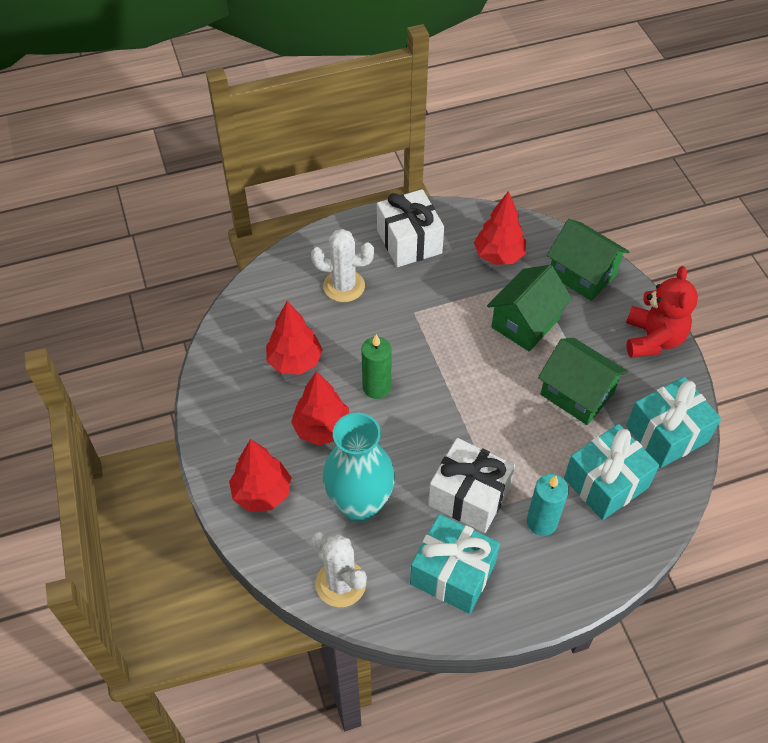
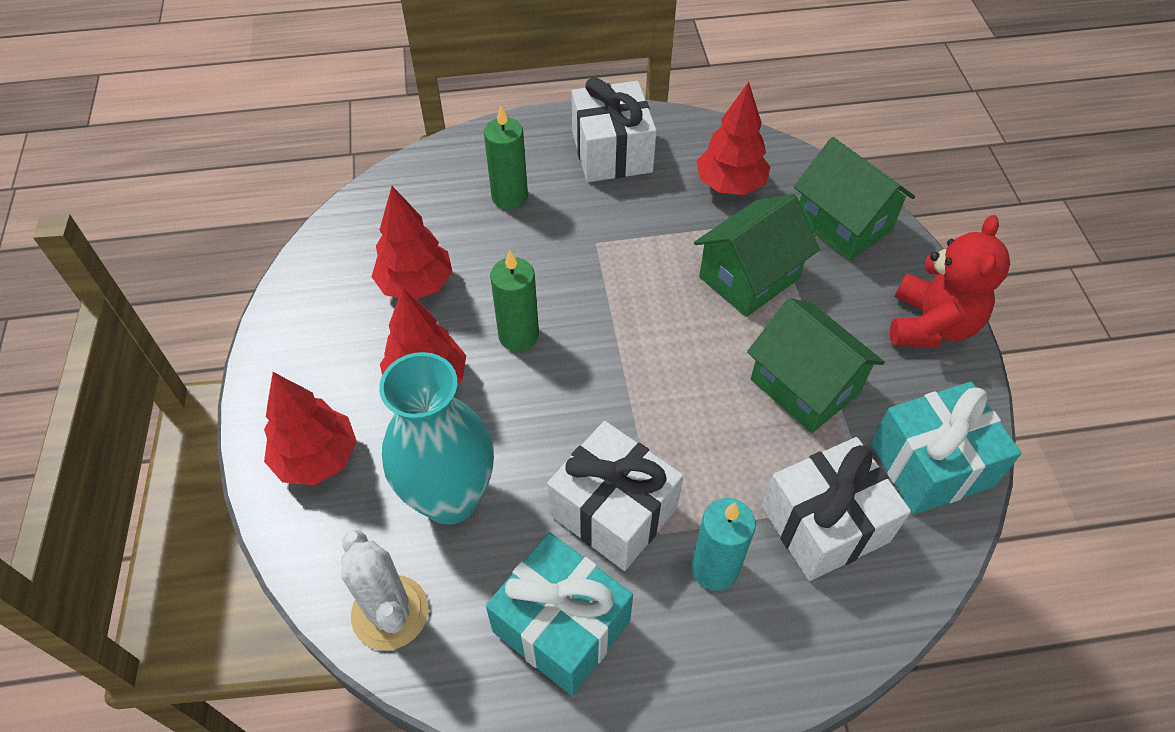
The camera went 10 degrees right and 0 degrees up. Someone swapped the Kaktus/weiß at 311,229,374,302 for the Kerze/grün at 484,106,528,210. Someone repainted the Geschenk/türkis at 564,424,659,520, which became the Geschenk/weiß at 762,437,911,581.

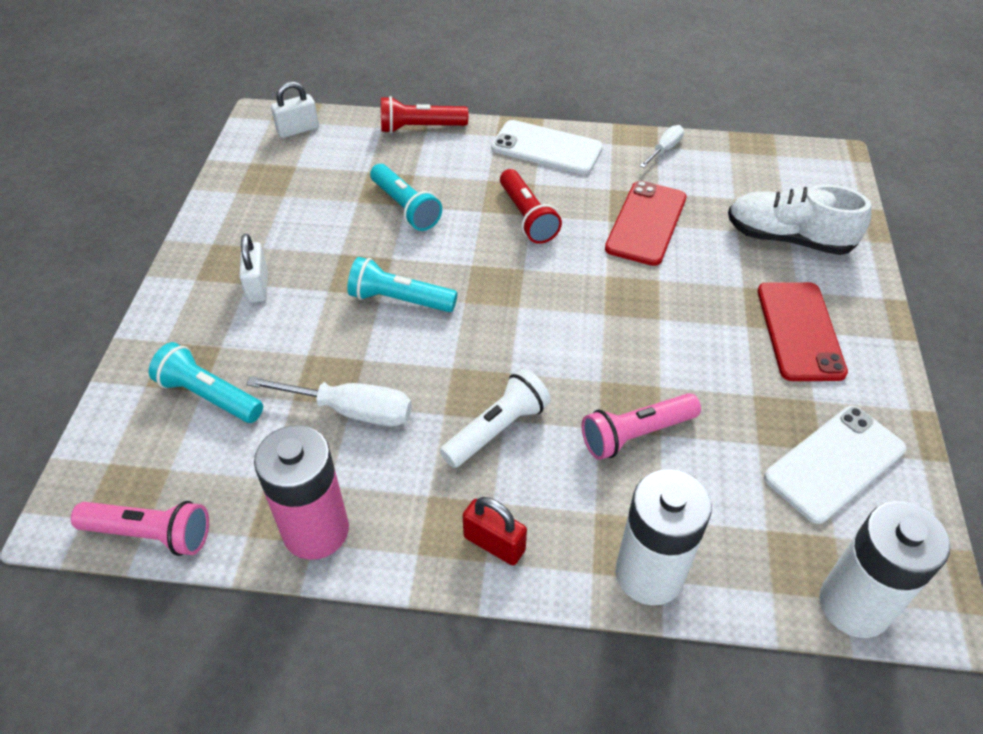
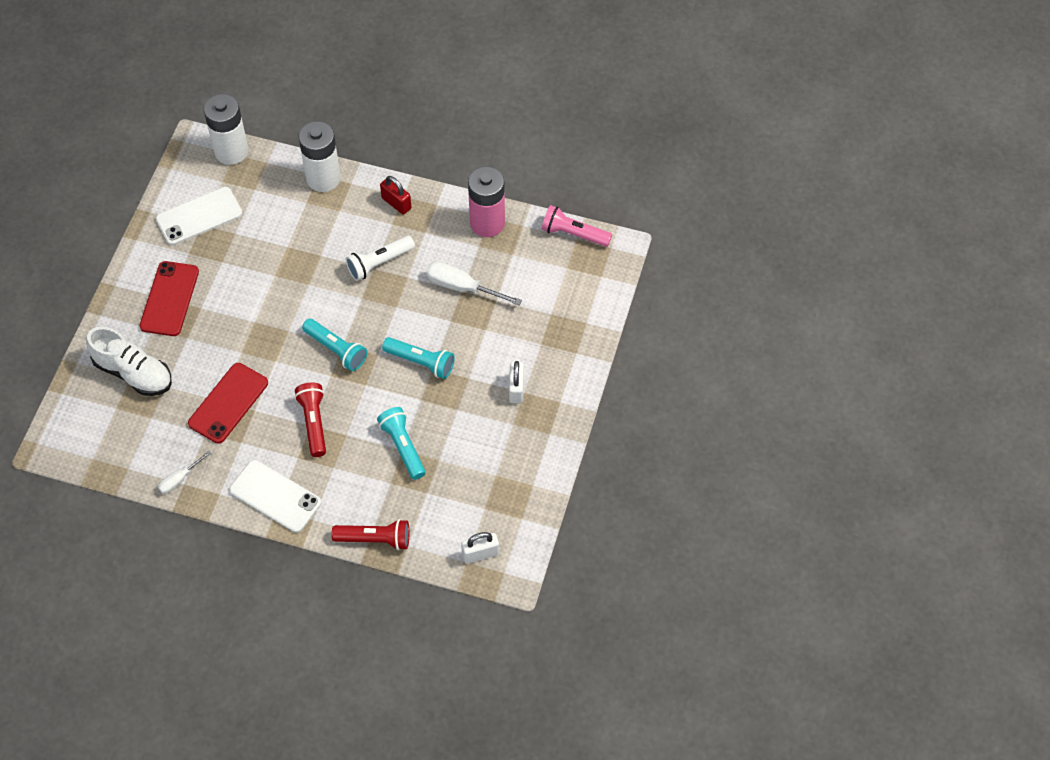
The camera went 170 degrees left and 10 degrees up. Someone carried the Taschenlampe/türkis from 149,342,263,423 to 302,319,368,371. Someone took away the Taschenlampe/rosa at 582,393,701,460.

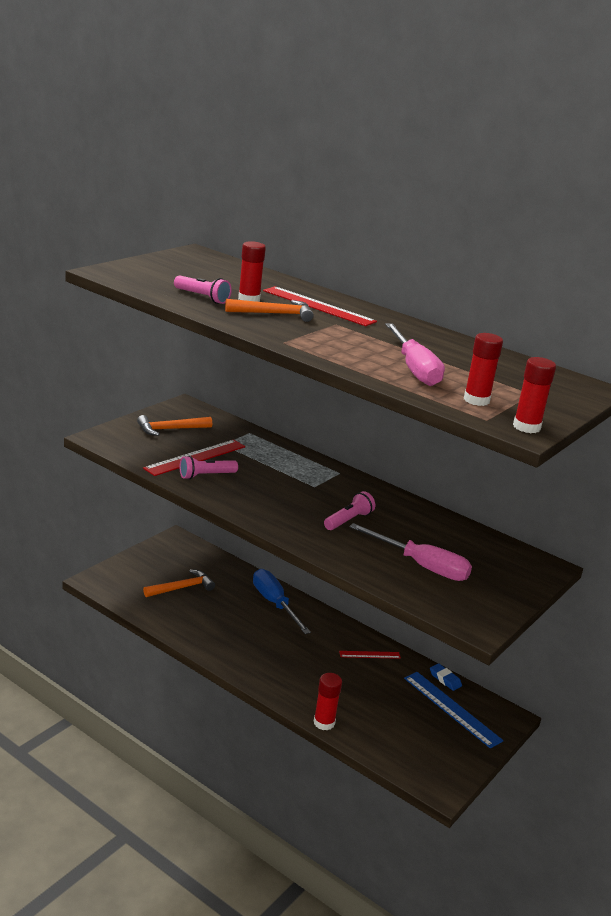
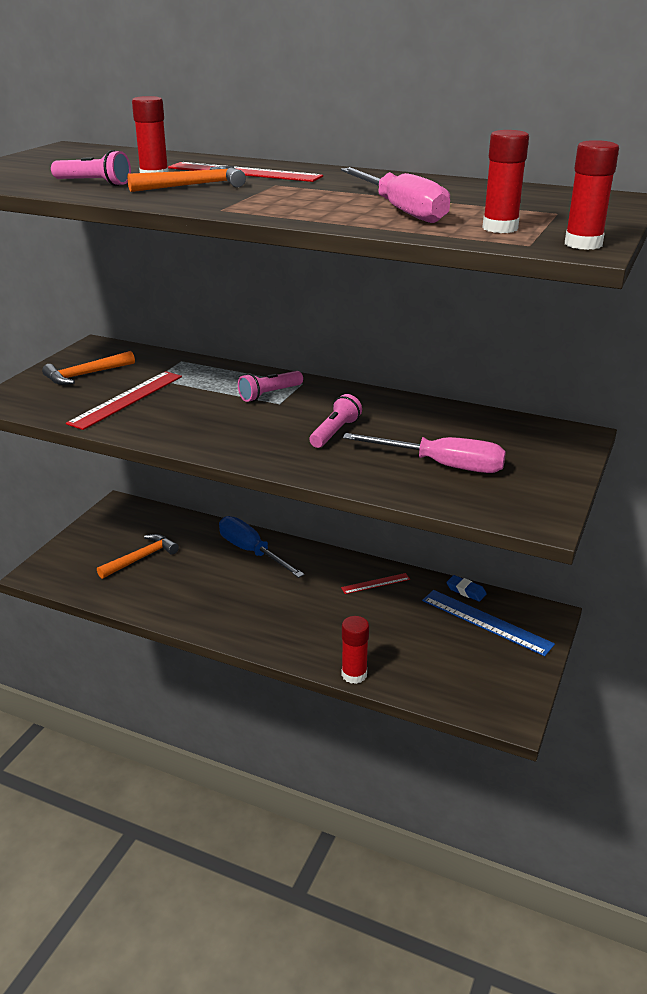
The camera went 10 degrees left and 5 degrees up. Someone carried the Taschenlampe/rosa from 180,456,238,479 to 238,371,303,402.

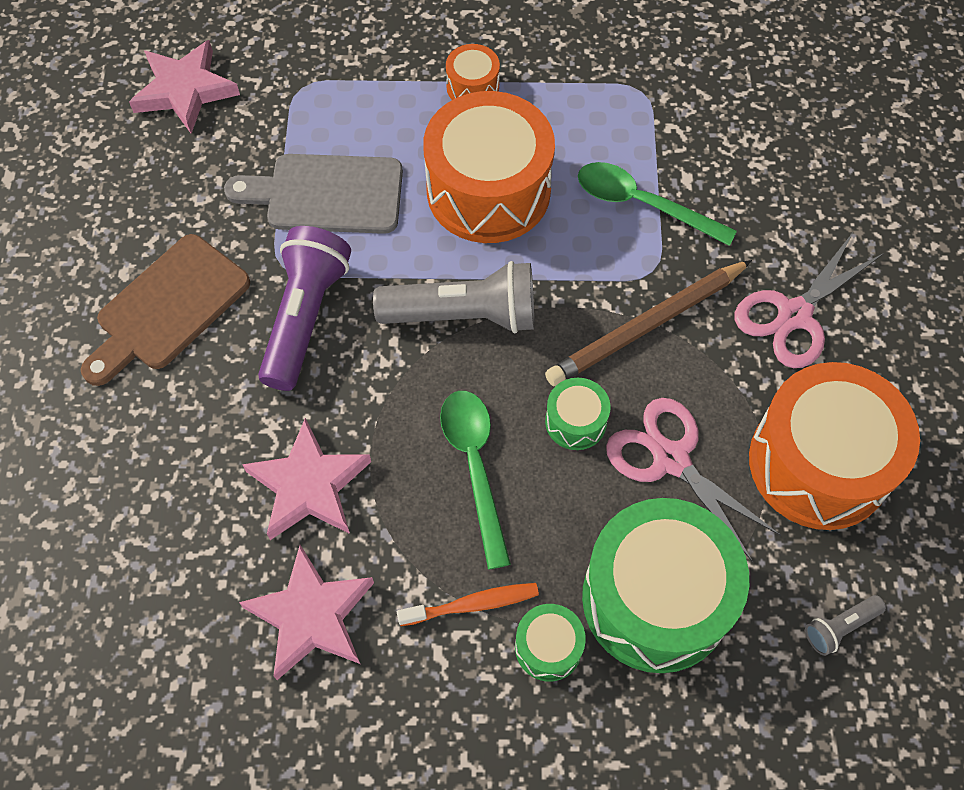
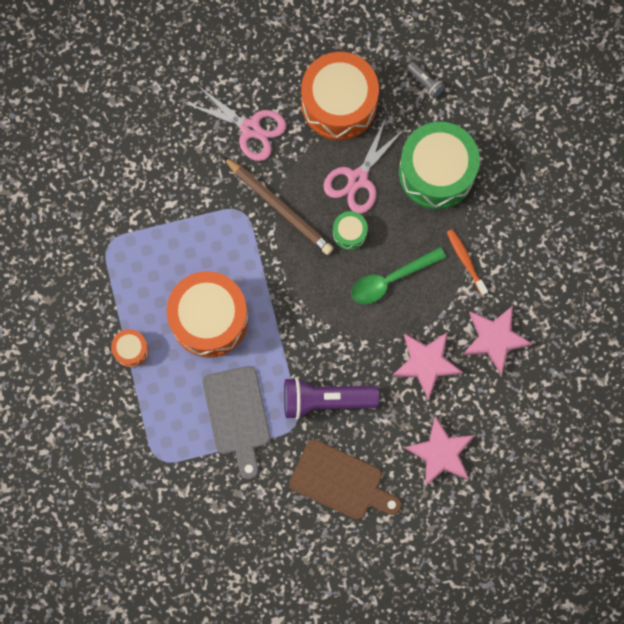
The camera went 105 degrees left and 15 degrees up. Someone carried the Stern/rosa from 129,40,240,134 to 405,416,475,486. Someone took away the Löffel/grün at 578,162,737,246. Someone took away the Taschenlampe/grau at 373,261,535,333. Someone took away the Trommel/grün at 515,604,586,682.

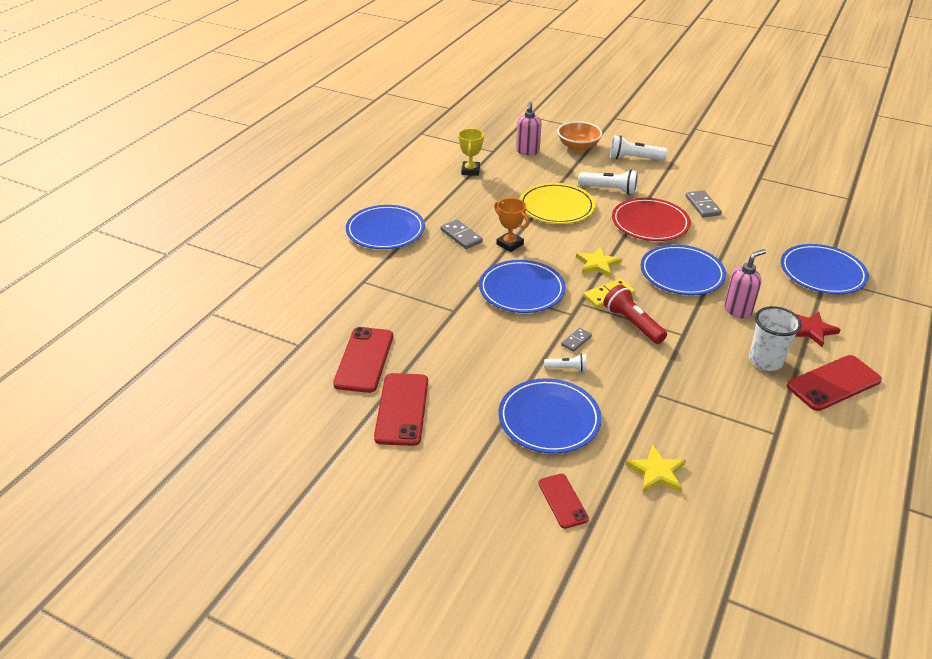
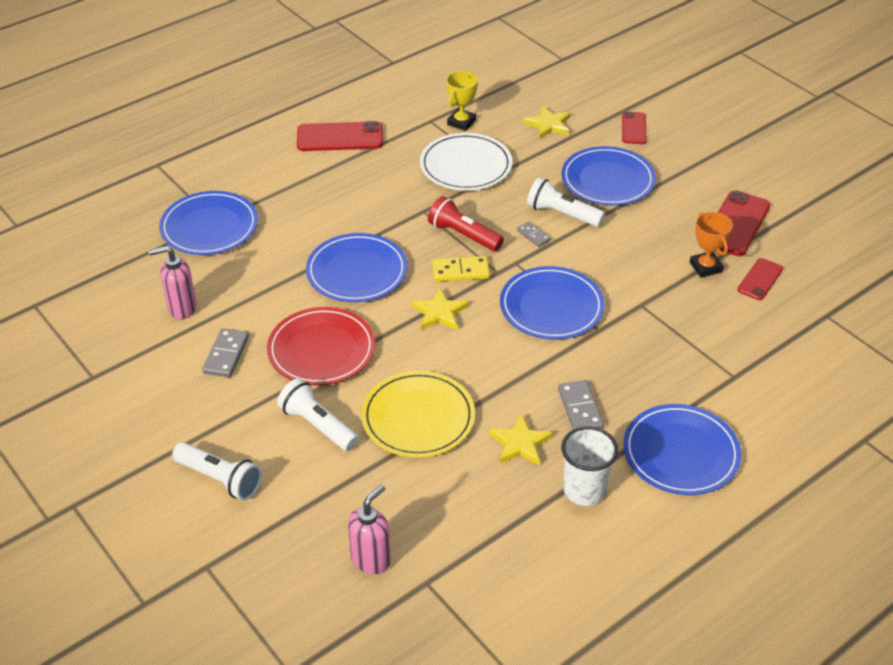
The camera went 155 degrees left and 5 degrees up. Someone took away the Schüssel/orange at 557,121,602,151. Someone carried the Pokal/gelb from 458,128,484,176 to 446,71,478,131. Someone carried the Pokal/orange from 494,198,529,252 to 690,212,733,278. Someone carried the Seifenspender/rosa from 724,249,766,319 to 148,246,197,319. Someone rotated the Taschenlampe/rot at 603,285,667,344 by 135 degrees clockwise. Someone carried the Becher/weiß from 749,306,802,371 to 561,426,618,506. Someone took away the Stern/rot at 795,312,841,347. Someone scaled the Handy/rot at 333,327,393,393 by 0.60. Someone rotated the Dominostein/grau at 561,328,592,352 by 75 degrees clockwise. Someone scaled the Taschenlampe/weiß at 544,354,587,372 by 1.79. Someone put down the Teller/weiß at 420,133,512,191. Someone put down the Stern/gelb at 489,413,553,466.

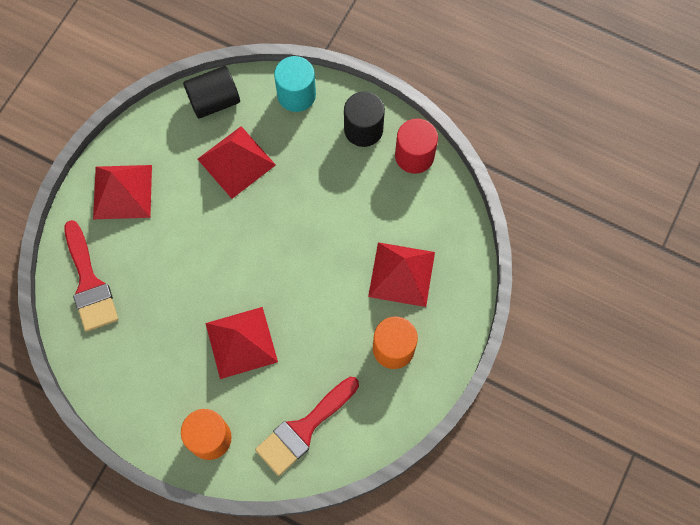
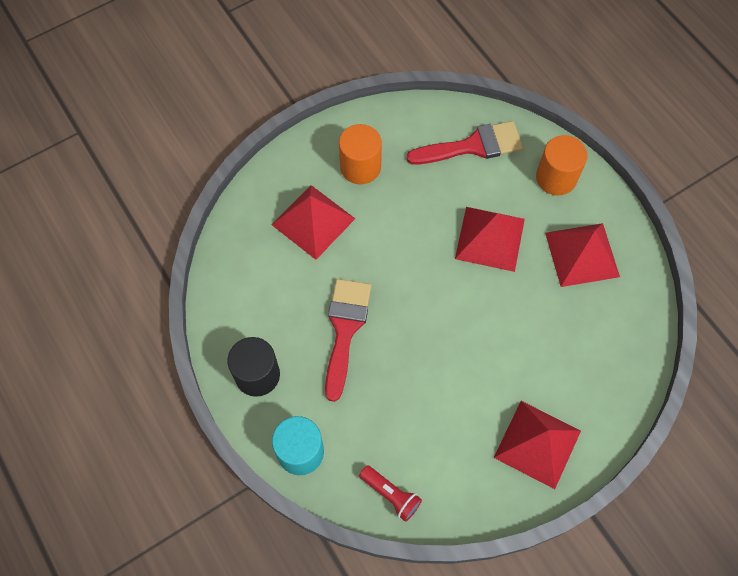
The camera went 150 degrees left and 5 degrees down. Someone swapped the Vollzylinder/schwarz at 183,66,240,119 for the Taschenlampe/rot at 359,465,422,522. Someone took away the Vollzylinder/rot at 395,119,438,174. Someone carried the Pyramide/rot from 198,126,276,199 to 545,223,620,287. Someone carried the Pinsel/rot from 64,220,118,332 to 325,279,371,402.

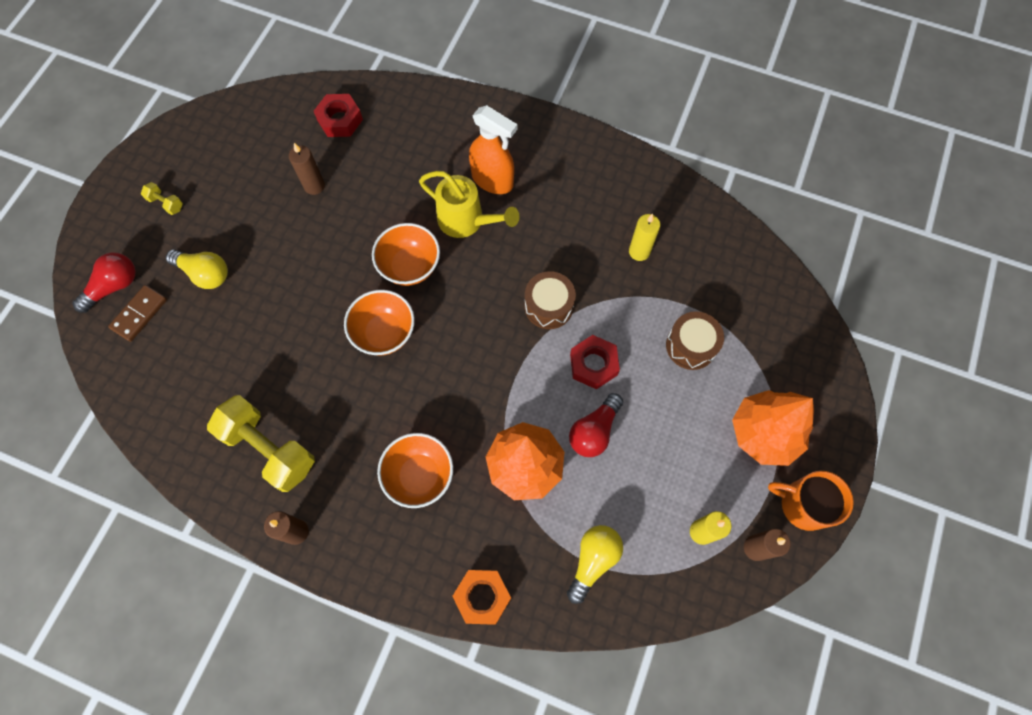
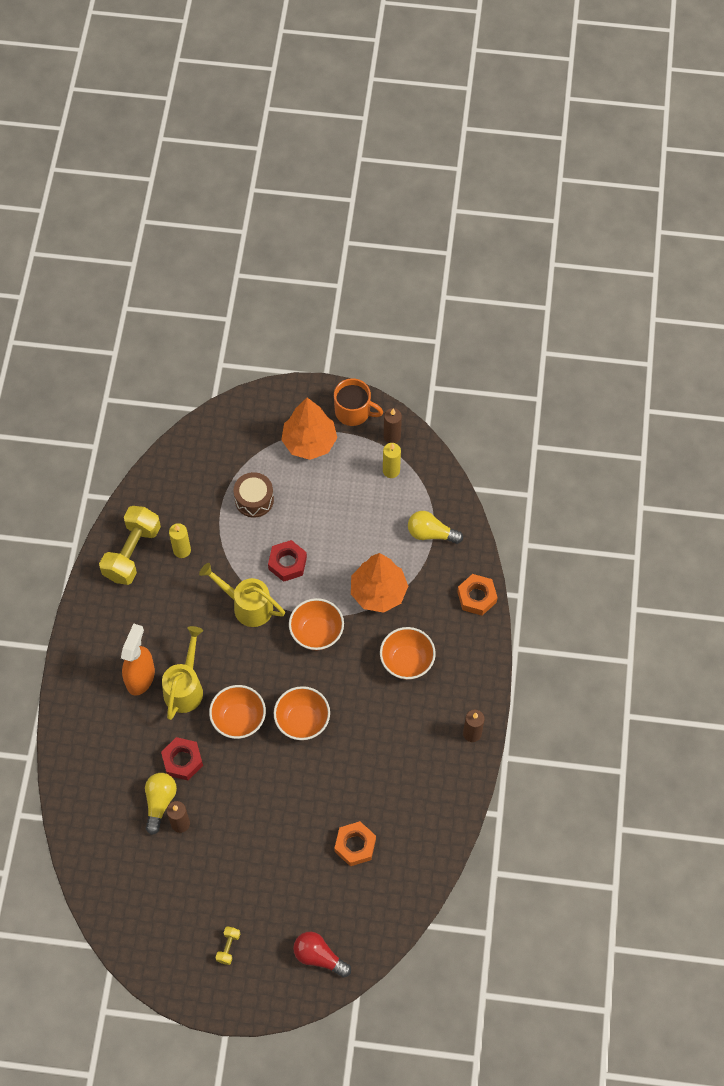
The camera went 105 degrees left and 5 degrees down. Someone carried the Sechskantmutter/rot from 314,94,363,137 to 161,737,203,780. Someone carried the Glühbirne/gelb from 166,250,228,289 to 145,773,177,835. Someone swapped the Trommel/braun at 525,271,576,329 for the Gießkanne/gelb at 199,563,285,627. Someone took away the Dominostein/braun at 108,285,167,342. Someone took away the Glühbirne/rot at 569,393,623,457. Someone carried the Hantel/gelb from 207,395,315,492 to 99,506,161,585. Someone rotated the Tasse/orange at 768,471,854,531 by 75 degrees counterclockwise. Someone put down the Schüssel/orange at 289,598,344,650. Someone put down the Sechskantmutter/orange at 334,821,376,866.

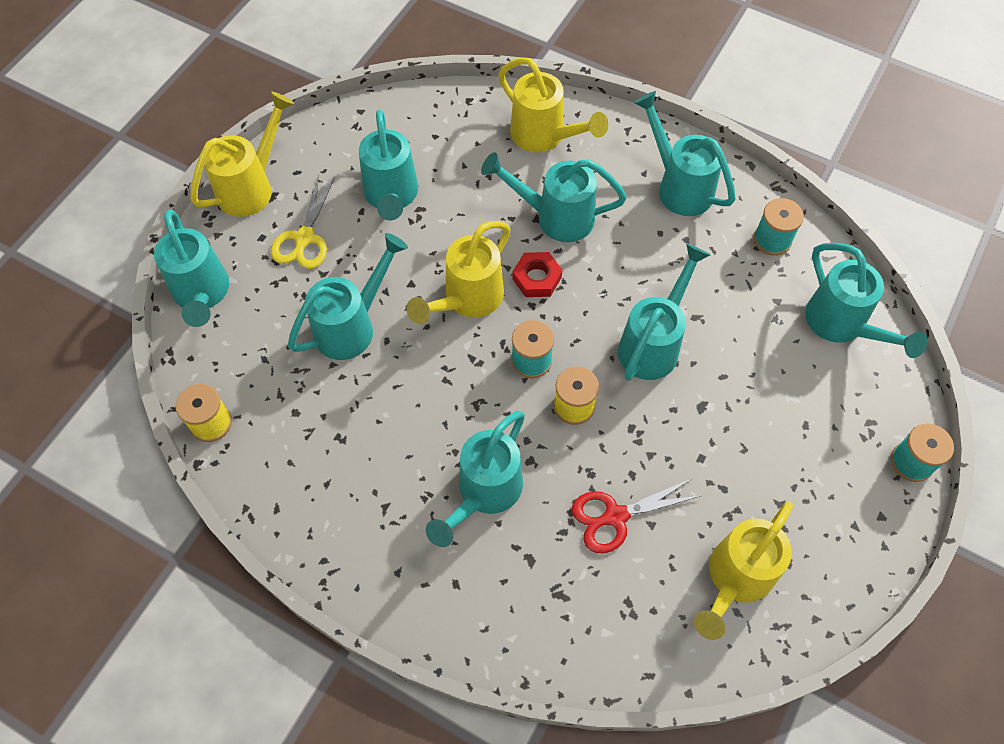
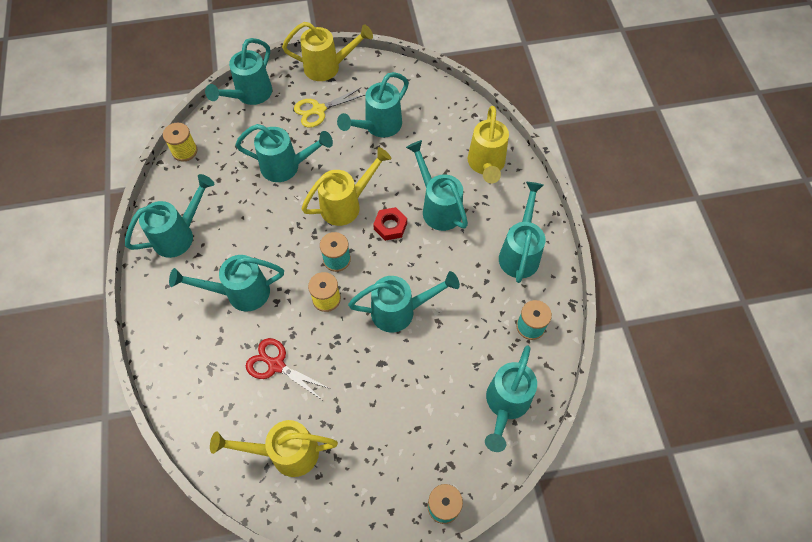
The camera went 50 degrees right and 0 degrees up. Someone rotated the Gießkanne/gelb at 407,221,511,324 by 150 degrees clockwise. Someone put down the Gießkanne/türkis at 125,174,214,258.

